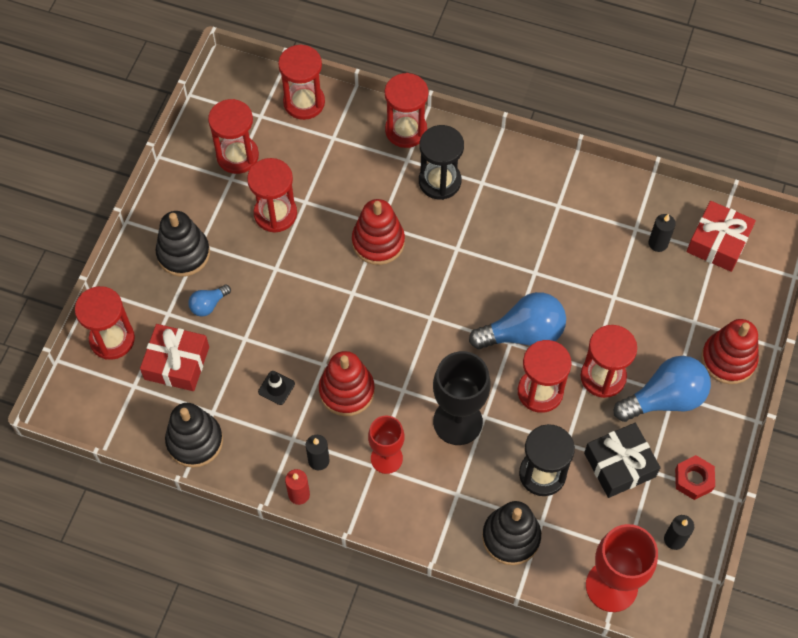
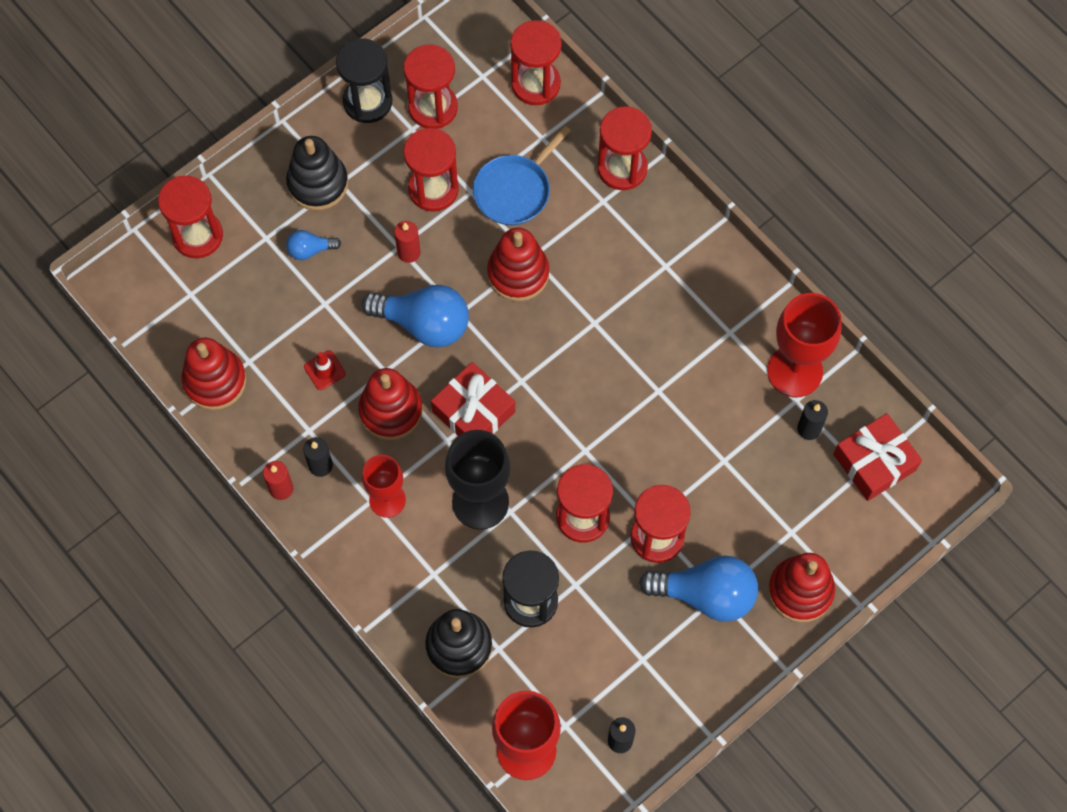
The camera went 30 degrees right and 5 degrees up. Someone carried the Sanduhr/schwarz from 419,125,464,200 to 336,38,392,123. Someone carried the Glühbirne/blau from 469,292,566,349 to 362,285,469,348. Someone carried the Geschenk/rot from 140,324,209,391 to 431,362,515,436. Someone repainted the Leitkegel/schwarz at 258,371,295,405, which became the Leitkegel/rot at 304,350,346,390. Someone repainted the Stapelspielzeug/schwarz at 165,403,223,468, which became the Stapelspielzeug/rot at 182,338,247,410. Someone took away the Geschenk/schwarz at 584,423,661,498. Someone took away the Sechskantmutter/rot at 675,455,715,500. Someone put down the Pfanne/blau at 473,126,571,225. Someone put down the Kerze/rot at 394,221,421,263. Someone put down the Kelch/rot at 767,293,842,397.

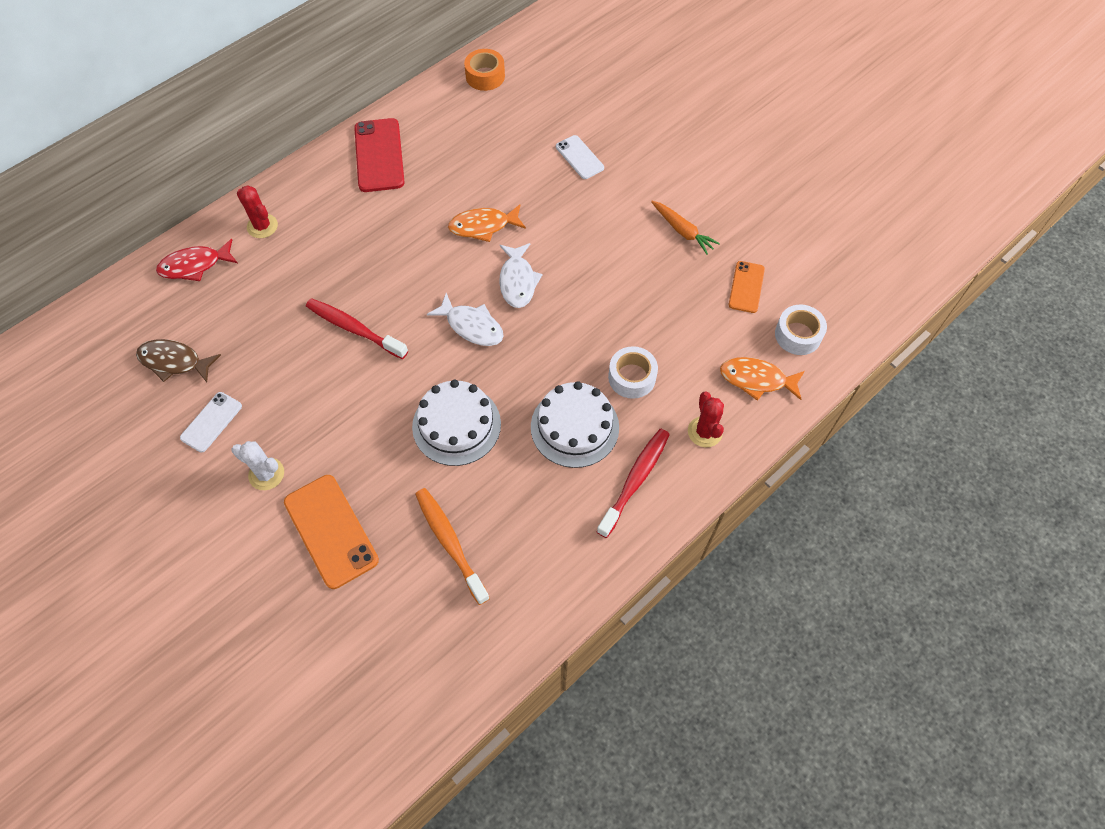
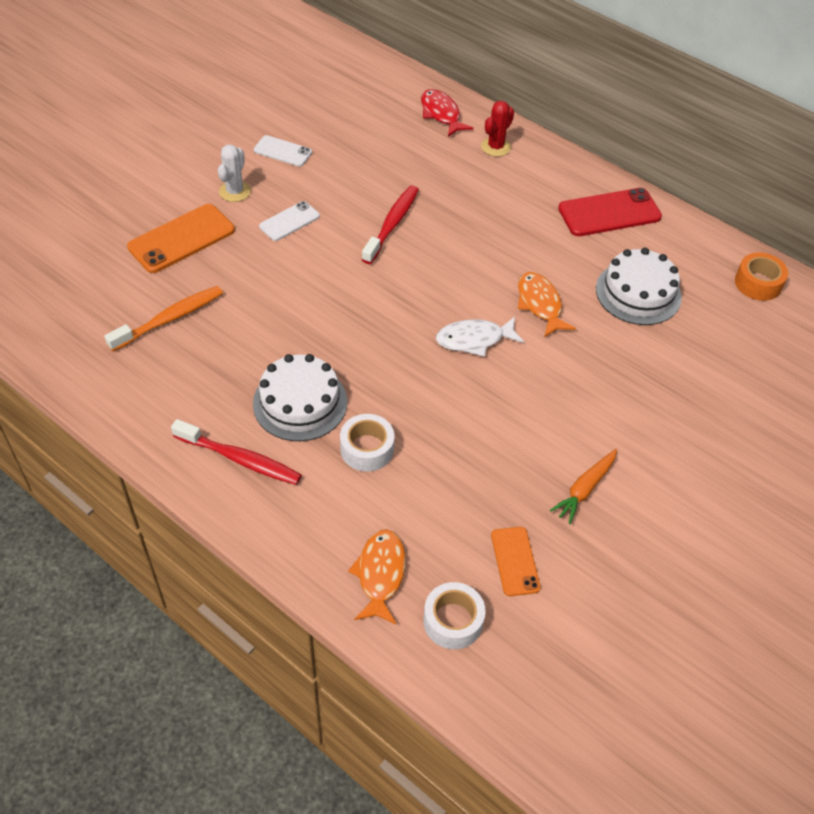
The camera went 80 degrees right and 10 degrees down. Someone carried the Handy/weiß from 556,135,604,179 to 259,201,320,241. Someone rotated the Handy/orange at 729,261,765,313 by 75 degrees clockwise. Someone took away the Fisch/weiß at 427,293,504,346. Someone took away the Fisch/braun at 136,339,221,382. Someone carried the Kuchen/weiß from 412,380,501,466 to 596,248,682,325. Someone took away the Kaktus/rot at 688,391,724,447.

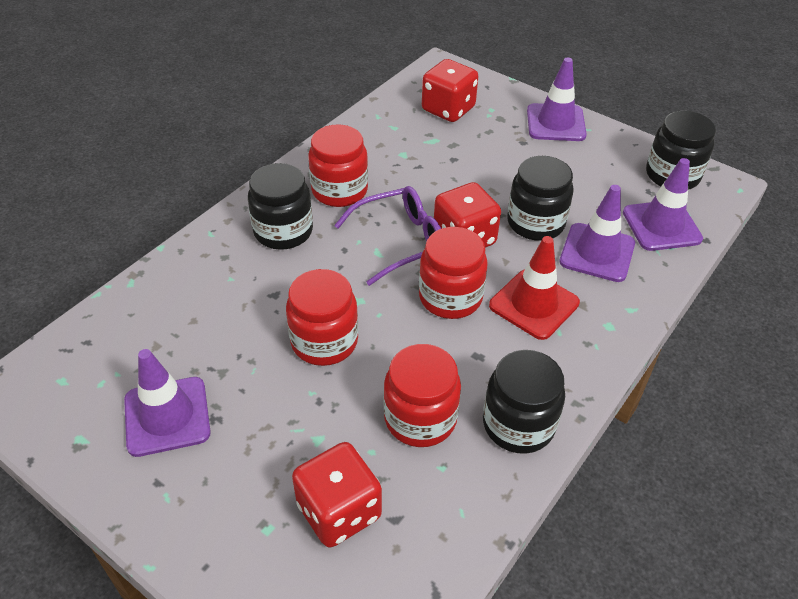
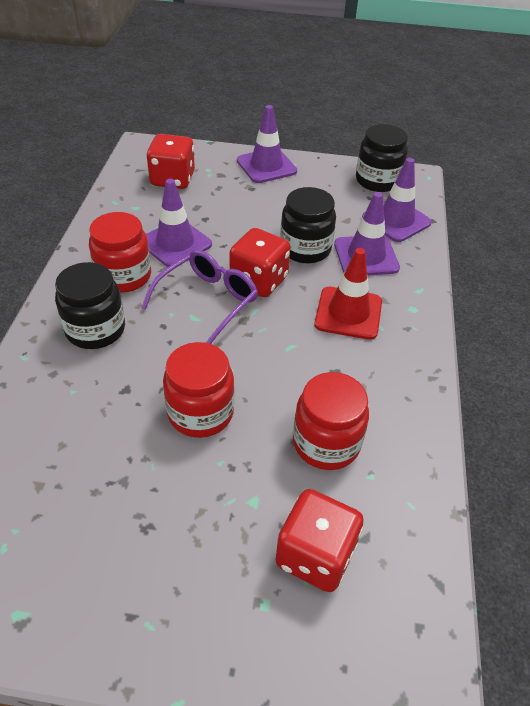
The camera went 30 degrees left and 0 degrees up. Someone took away the Einmachglas/rot at 419,227,488,319. Someone carried the Leitkegel/lila from 124,349,211,457 to 146,179,212,267. Someone took away the Einmachglas/schwarz at 483,350,565,454.

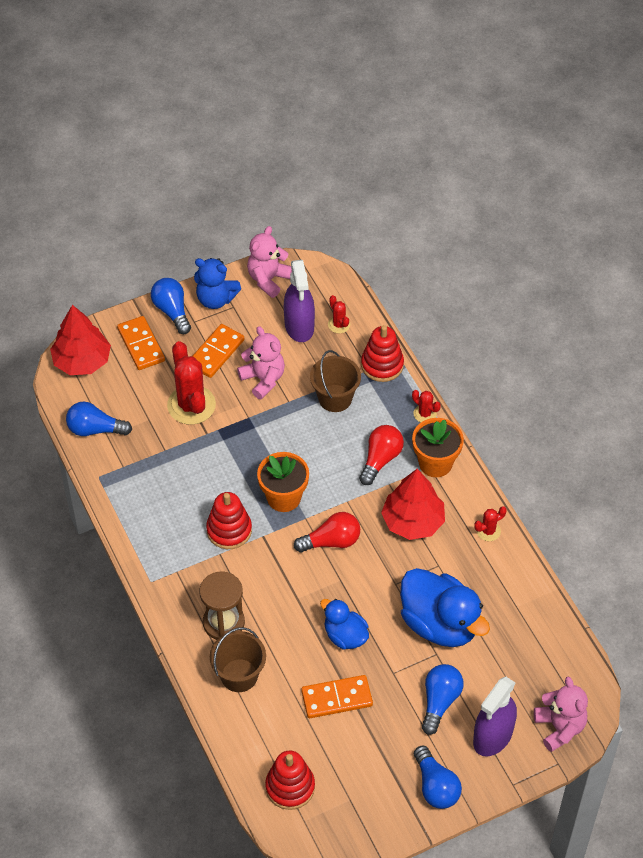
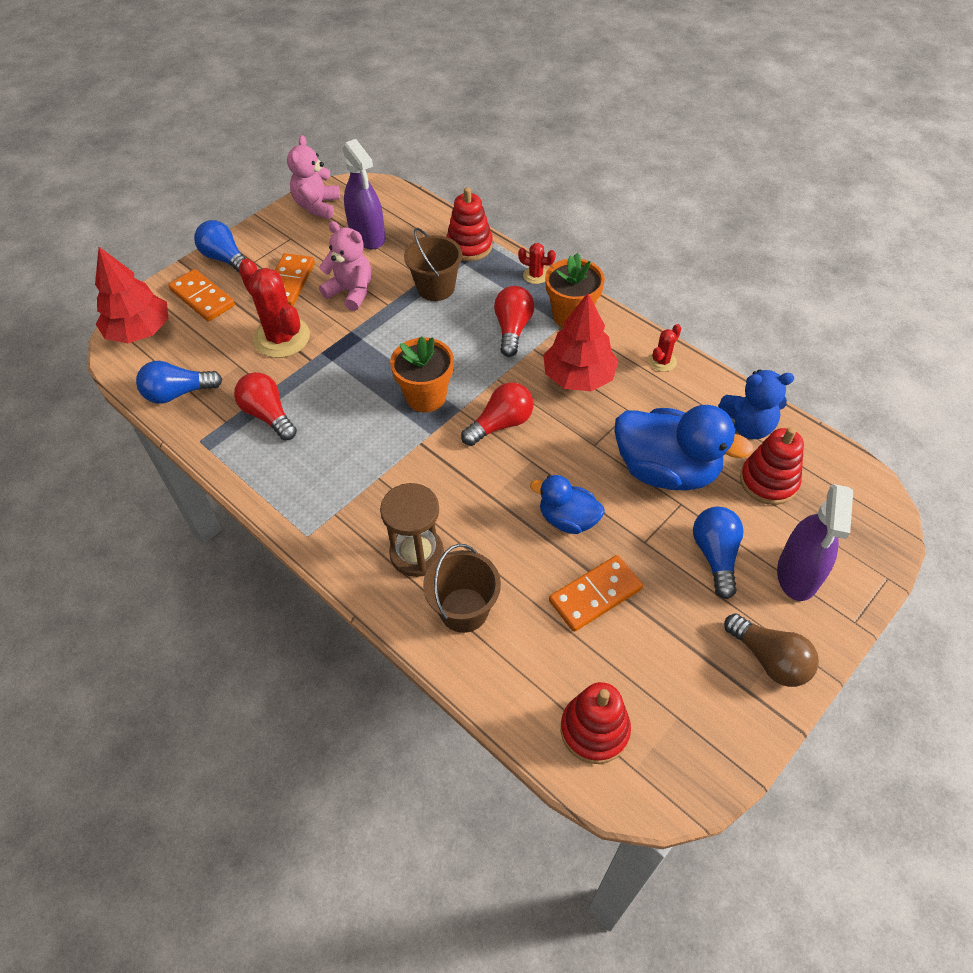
The camera went 20 degrees left and 0 degrees up. Someone carried the Teddybär/blau from 194,258,241,309 to 718,370,794,439. Someone took away the Kaktus/rot at 328,295,350,333. Someone carried the Stapelspielzeug/rot from 206,492,252,549 to 740,427,804,505. Someone took away the Teddybär/rosa at 534,677,588,752. Someone repainted the Glühbirne/blau at 414,746,462,809, which became the Glühbirne/braun at 724,613,819,687. Someone put down the Glühbirne/rot at 234,372,297,441.

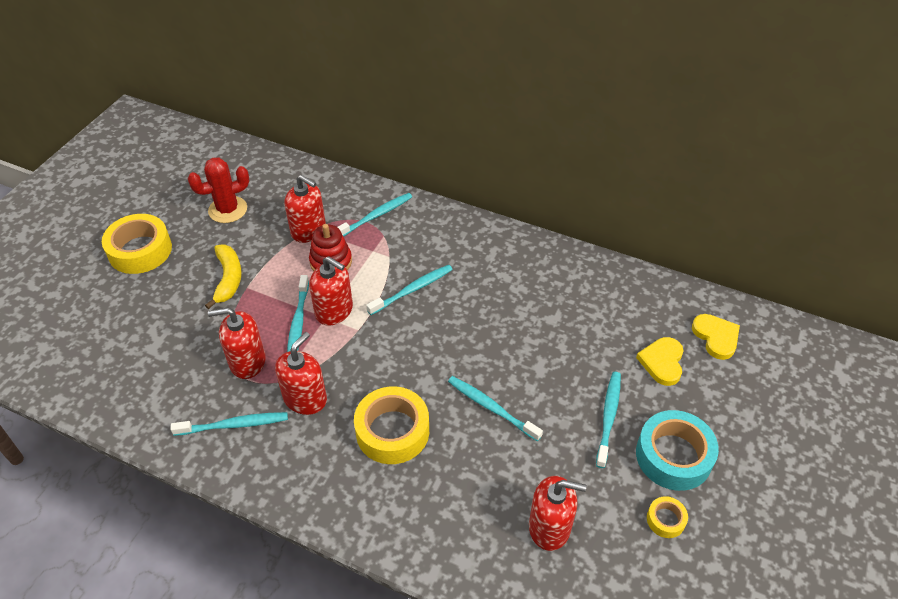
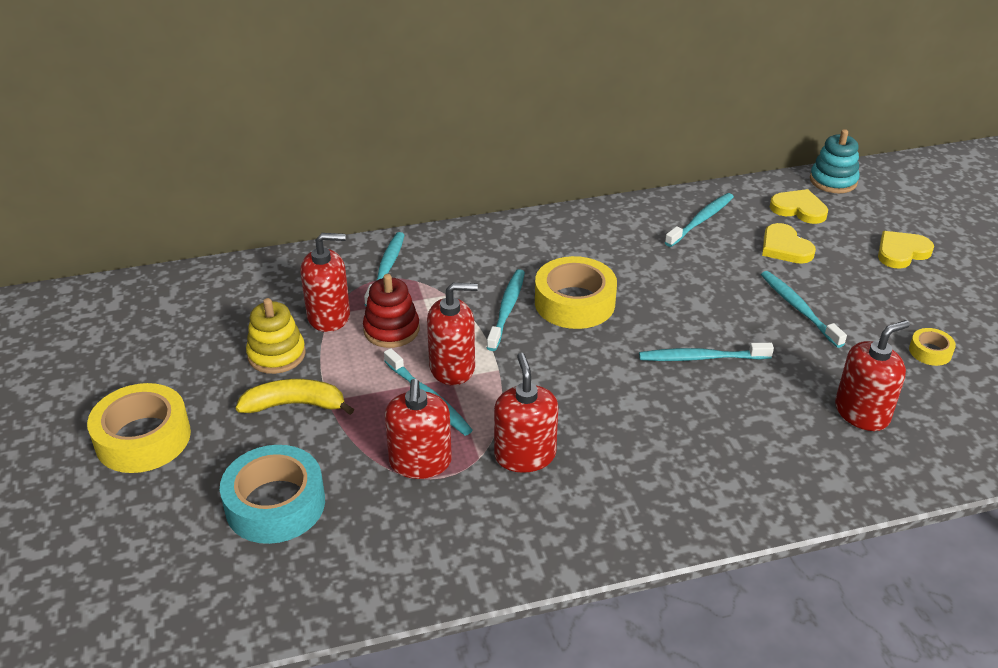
The camera went 40 degrees left and 10 degrees down. Someone took away the Kaktus/rot at 188,157,249,223. Someone rotated the Banane/gelb at 205,244,242,309 by 45 degrees counterclockwise. Someone rotated the Seifenspender/rot at 208,307,266,379 by 45 degrees counterclockwise. Someone carried the Klebeband/gelb from 354,386,429,464 to 535,256,617,329. Someone carried the Klebeband/türkis from 636,410,719,491 to 220,445,325,544. Someone carried the Zahnbürste/türkis from 170,412,288,436 to 665,193,734,247. Someone put down the Stapelspielzeug/türkis at 810,129,860,193. Someone put down the Herz/gelb at 878,231,934,269. Someone put down the Stapelspielzeug/gelb at 246,298,306,374.

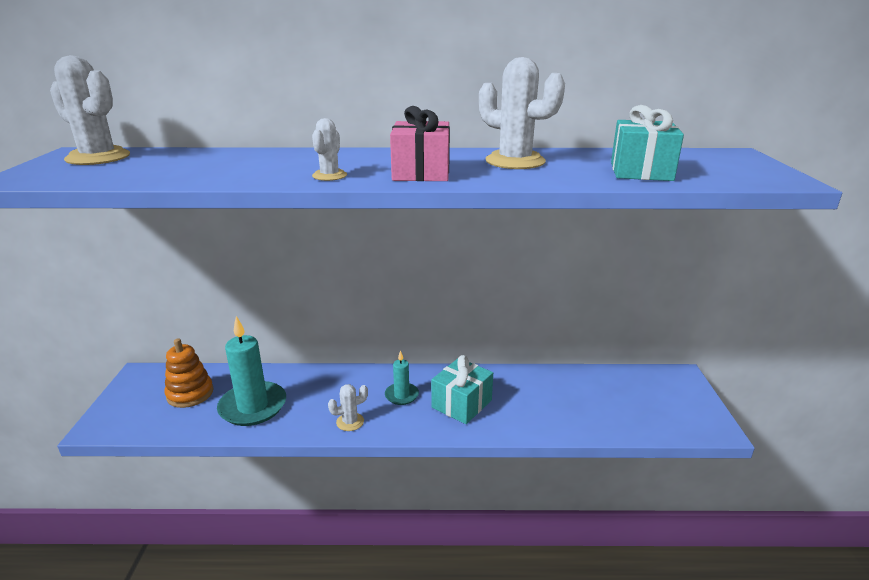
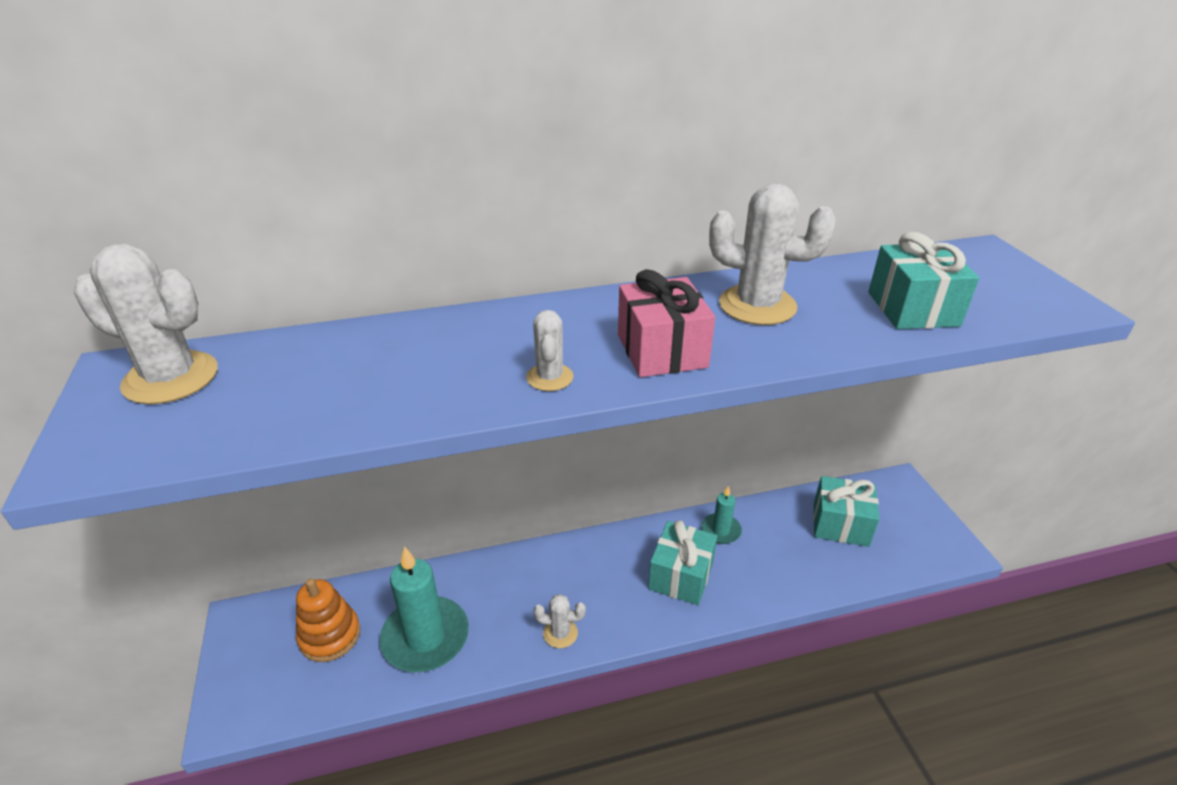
The camera went 15 degrees left and 10 degrees up. Someone carried the Kerze/türkis from 385,350,419,405 to 701,486,742,544. Someone rotated the Kaktus/weiß at 328,384,368,431 by 45 degrees clockwise. Someone put down the Geschenk/türkis at 813,476,879,547.

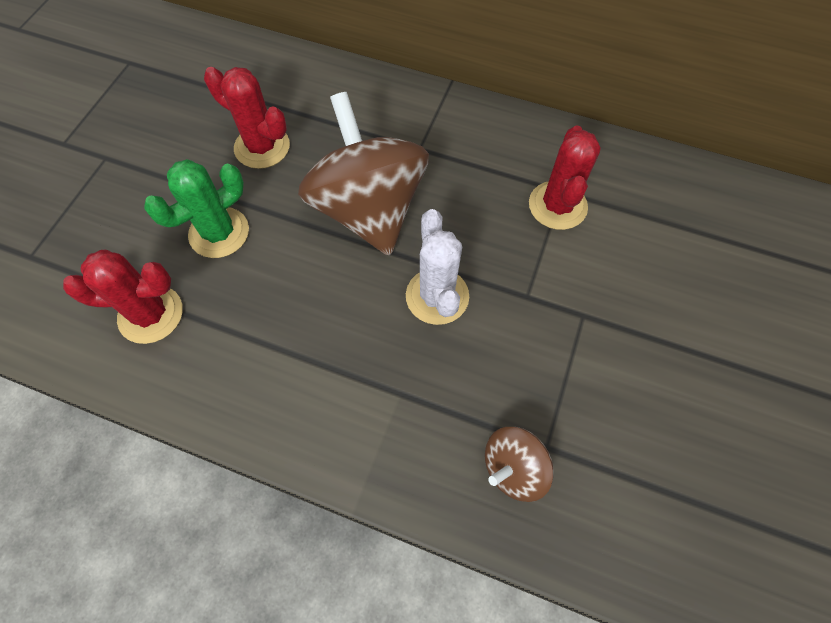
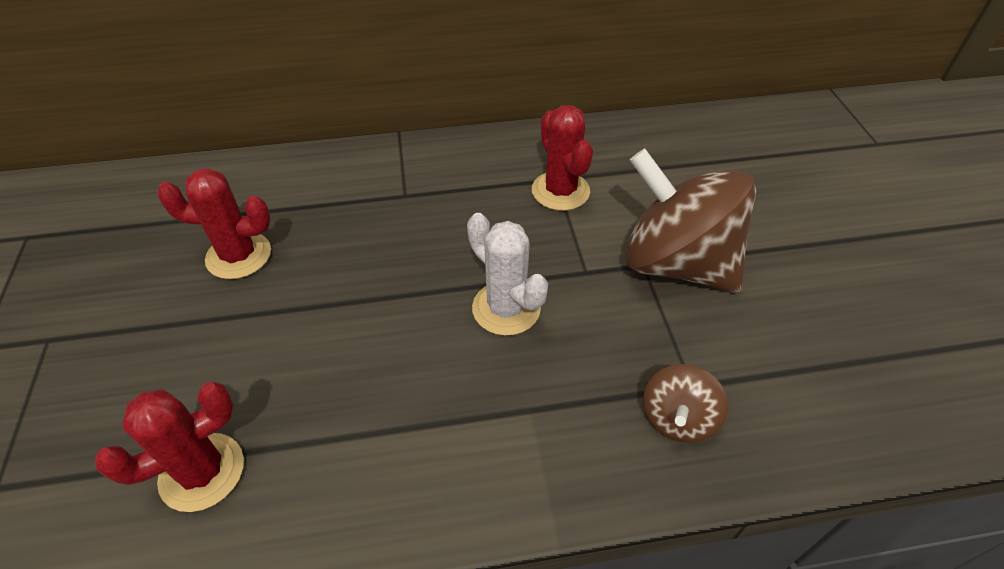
The camera went 30 degrees left and 15 degrees down. Someone carried the Kreisel/braun from 298,92,429,256 to 625,148,756,293. Someone took away the Kaktus/grün at 144,159,249,258.

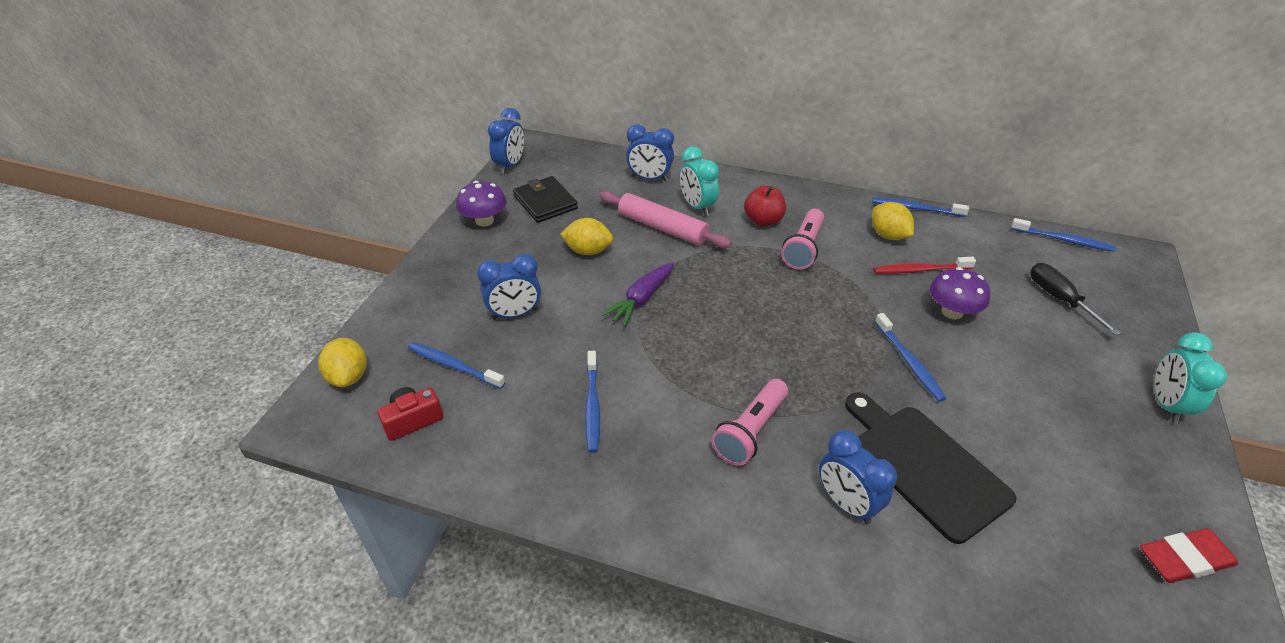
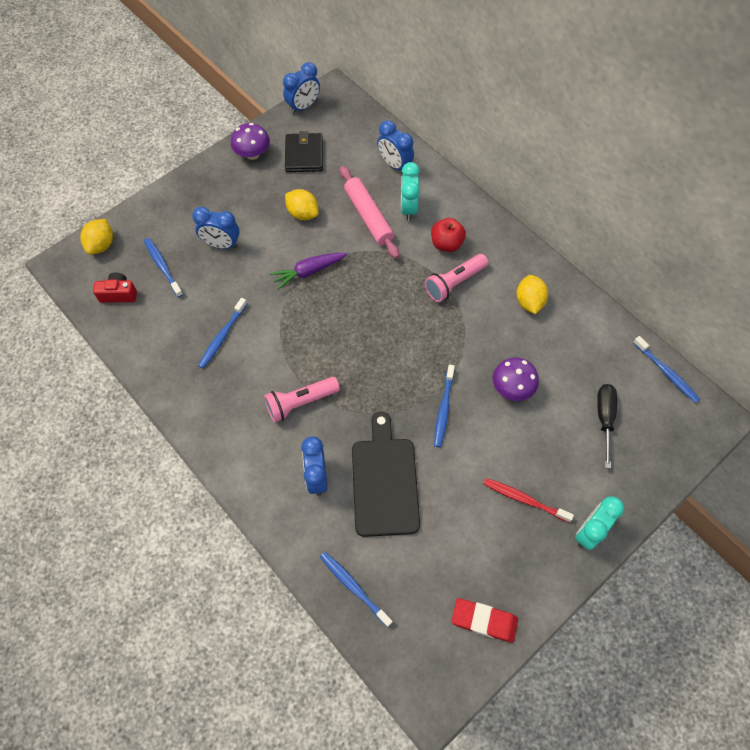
The camera went 30 degrees right and 20 degrees up. Someone carried the Zahnbürste/blau from 872,197,969,217 to 320,552,393,627. Someone carried the Zahnbürste/rot from 873,257,976,274 to 483,478,574,523.

